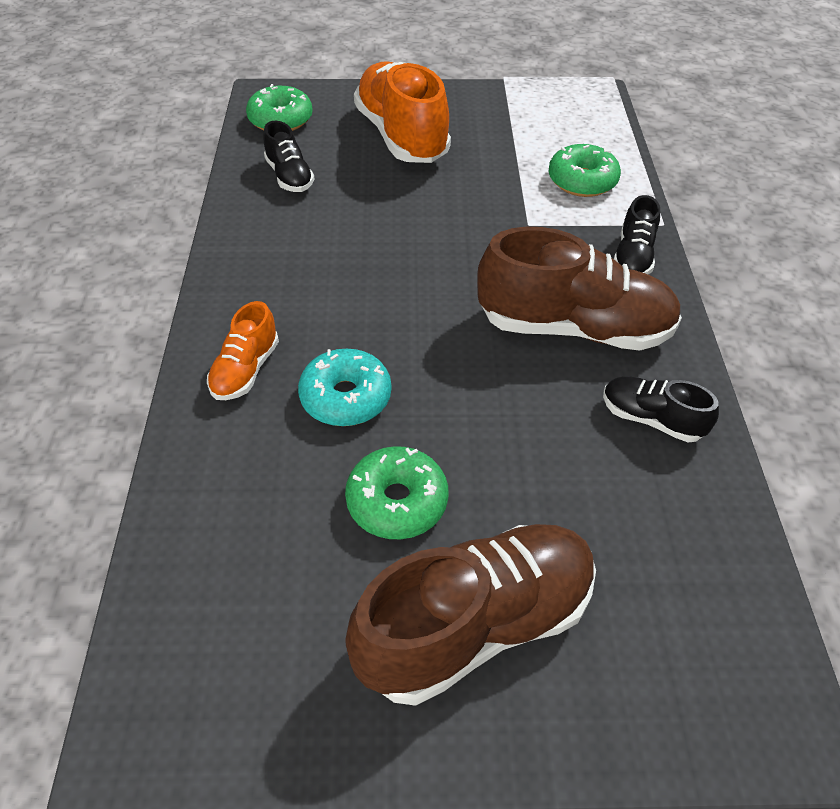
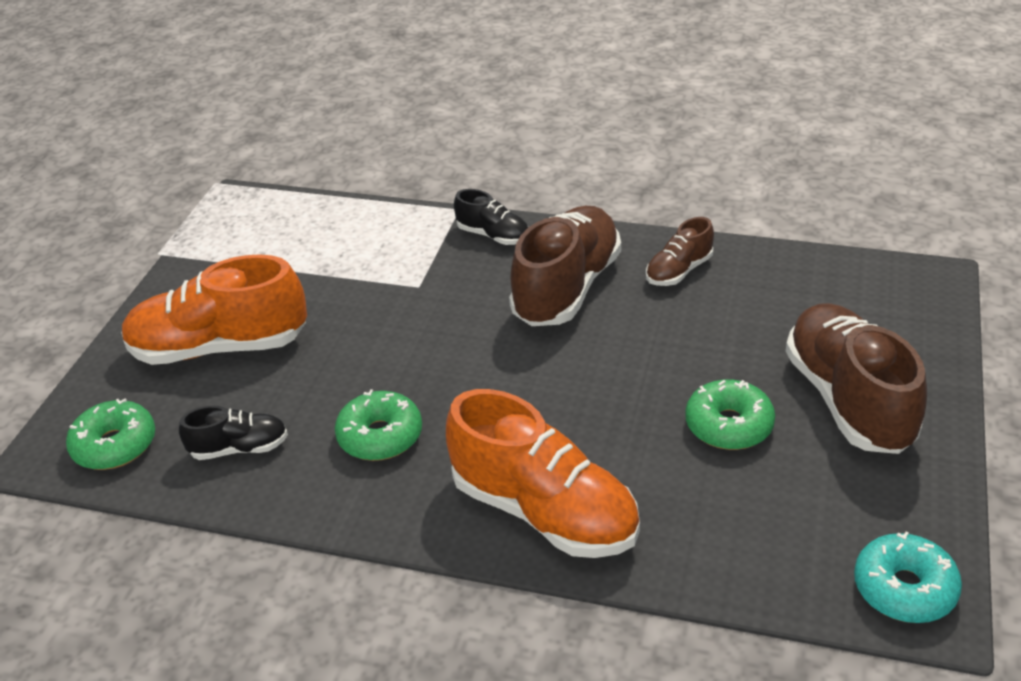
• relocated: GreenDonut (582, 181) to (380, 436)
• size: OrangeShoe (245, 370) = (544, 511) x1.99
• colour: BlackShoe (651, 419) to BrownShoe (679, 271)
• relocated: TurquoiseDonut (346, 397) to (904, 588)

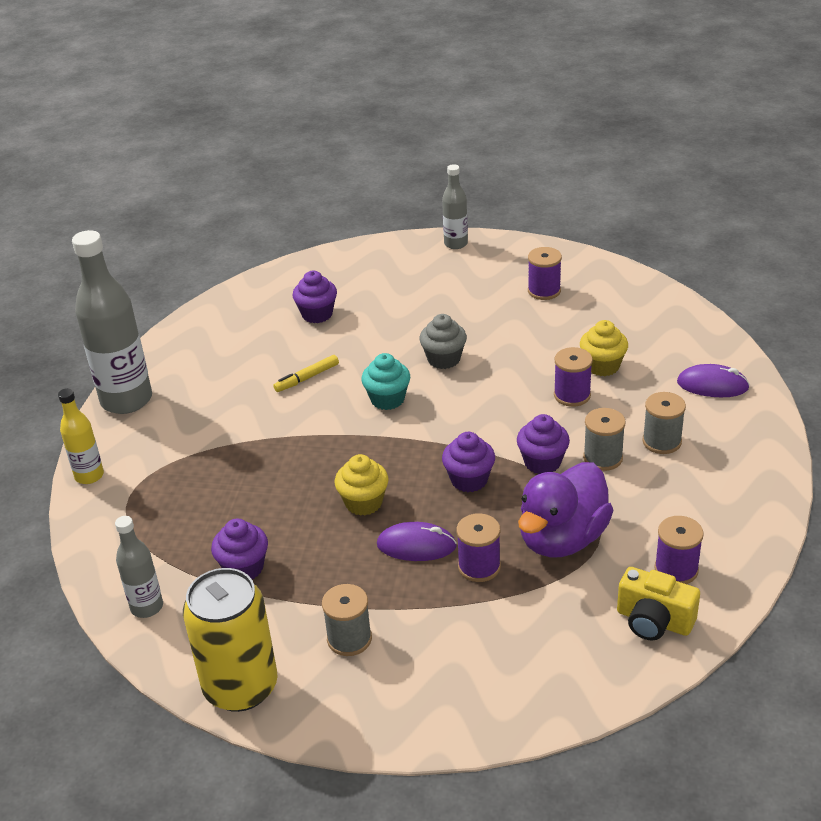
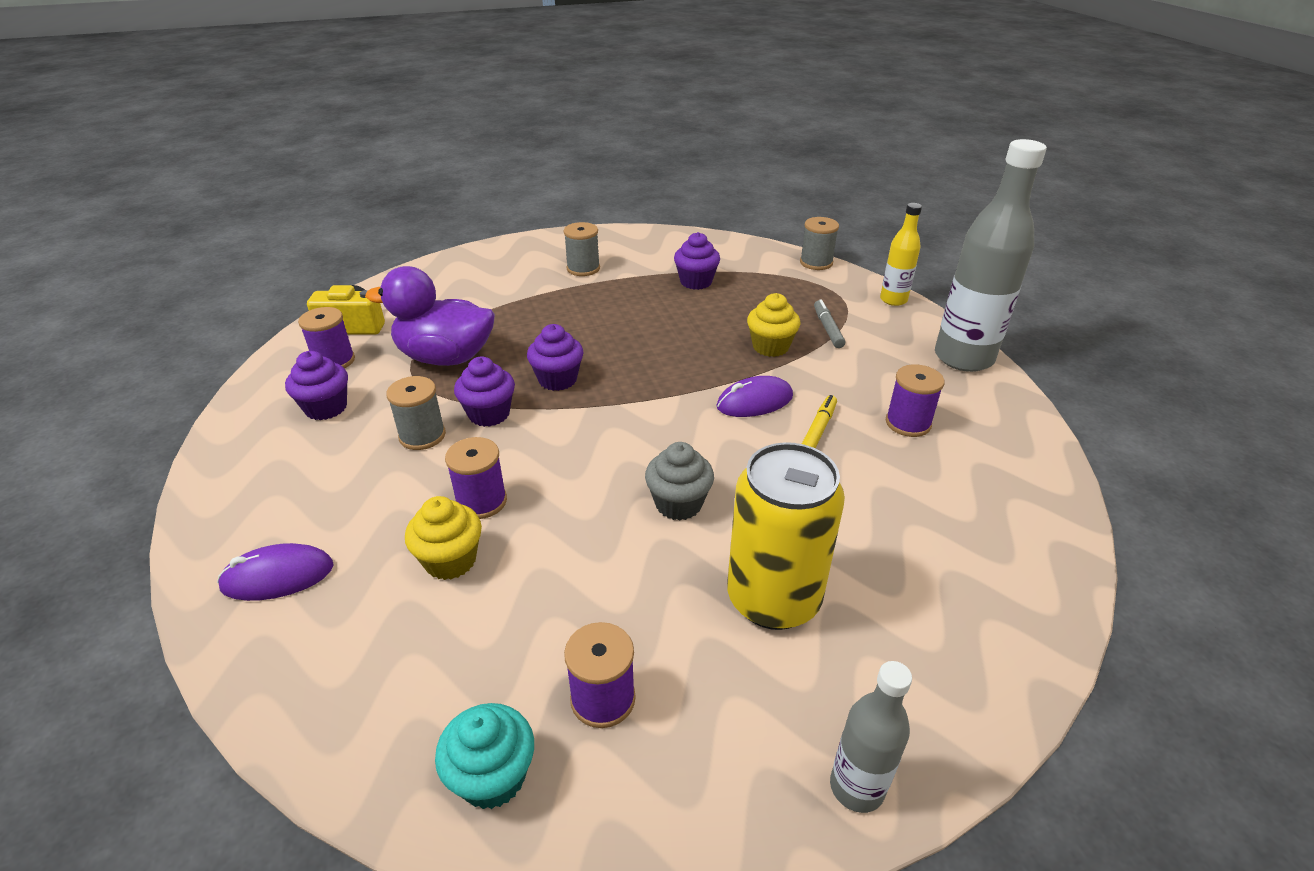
• relocated: PurpleCupcake (317, 314) to (326, 408)
• spun: PurpleDuck (562, 538) = (445, 357) 90 degrees counterclockwise
• relocated: TurquoiseCupcake (387, 399) to (492, 777)
• relocated: PurpleMouse (416, 546) to (754, 401)
• relocated: YellowCan (240, 687) to (773, 599)
• relocated: YellowCupcake (363, 503) to (770, 347)
• relocated: GreySpool (662, 441) to (816, 263)
• appeared: GreyMarker (827, 328)
• relocated: PurpleSpool (479, 566) to (908, 423)
• missing: GreyBottle (147, 607)

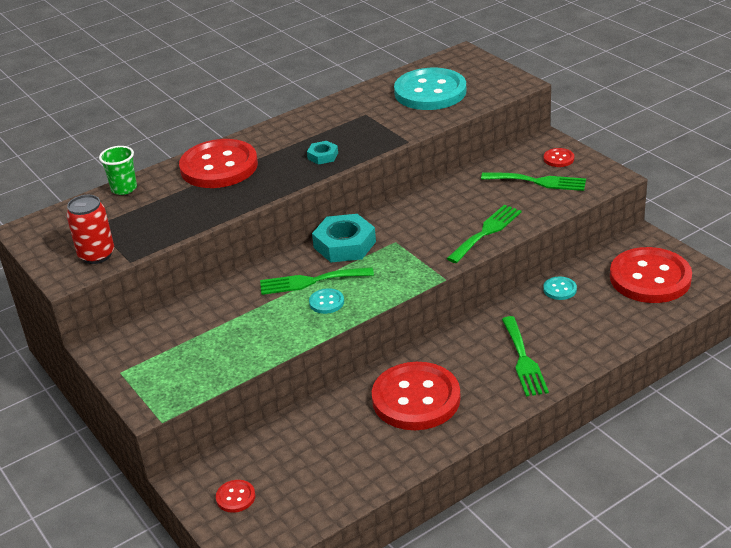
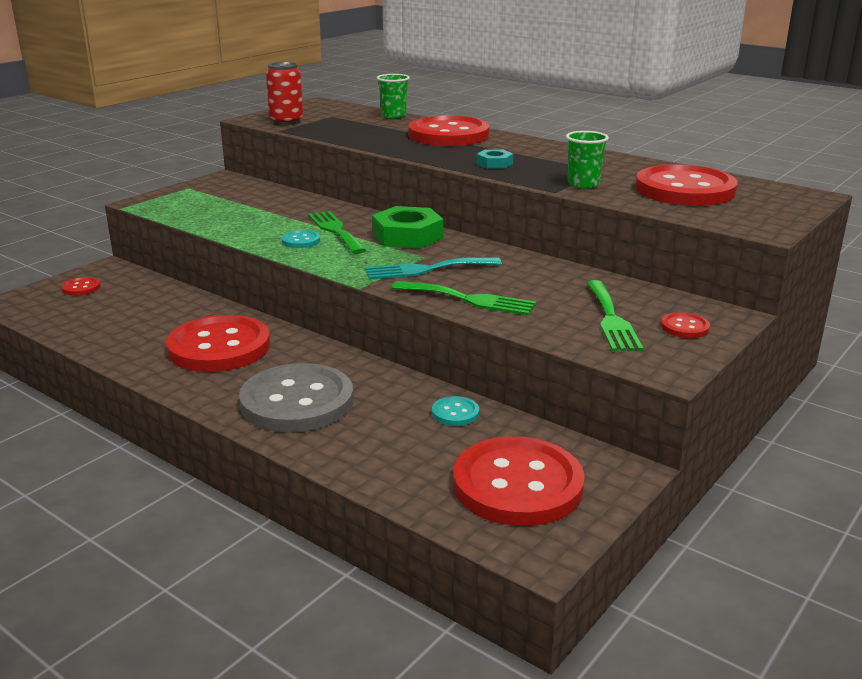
• exchanged: GreenFork (523, 360) to GreyButton (297, 402)
• appeared: TurquoiseFork (426, 269)
• colour: TurquoiseNut (344, 245) to GreenNut (407, 236)
• appeared: GreenCup (583, 184)
• colour: TurquoiseButton (430, 92) to RedButton (685, 190)

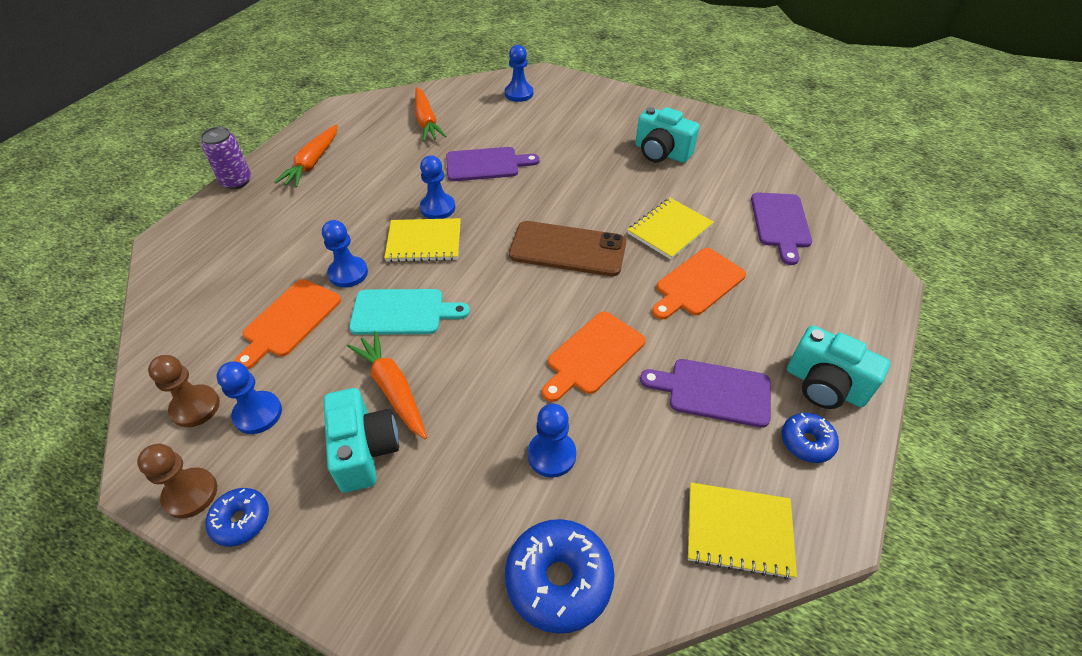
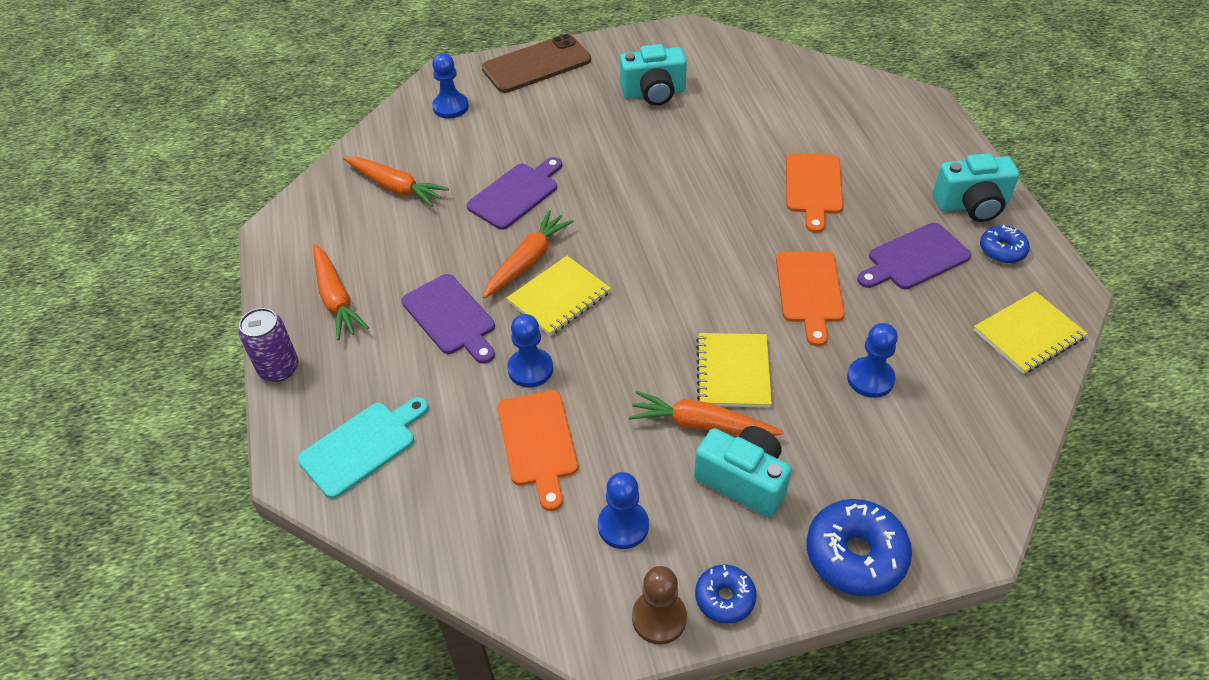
• relocated: TurquoiseCuttingBoard (403, 312) to (362, 446)
• relocated: PurpleCuttingBoard (780, 223) to (451, 317)
• relocated: BrownPhone (567, 249) to (536, 64)
• exchanged: BluePawn (438, 208) to OrangeCarrot (528, 261)
• relocated: YellowNotebook (669, 230) to (733, 372)
• relocated: BlueDonut (559, 579) to (855, 555)
• missing: BrownPawn (195, 407)

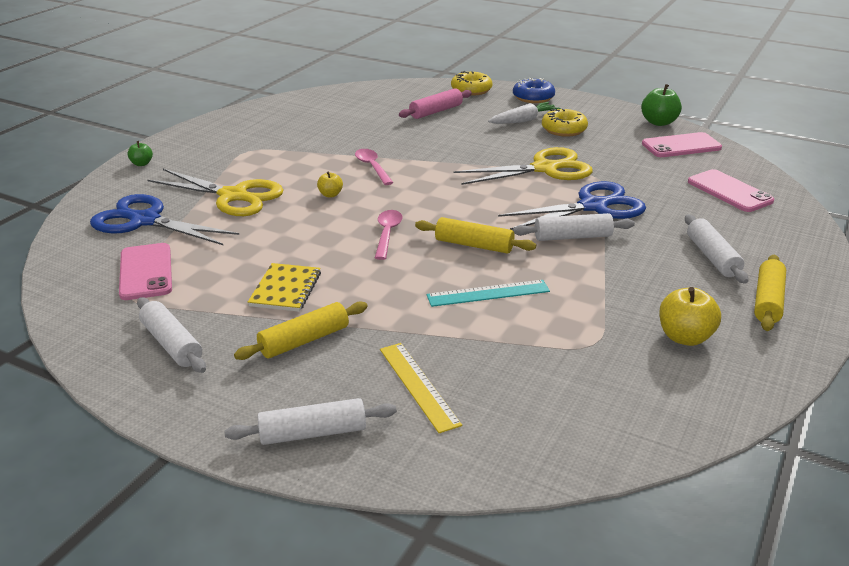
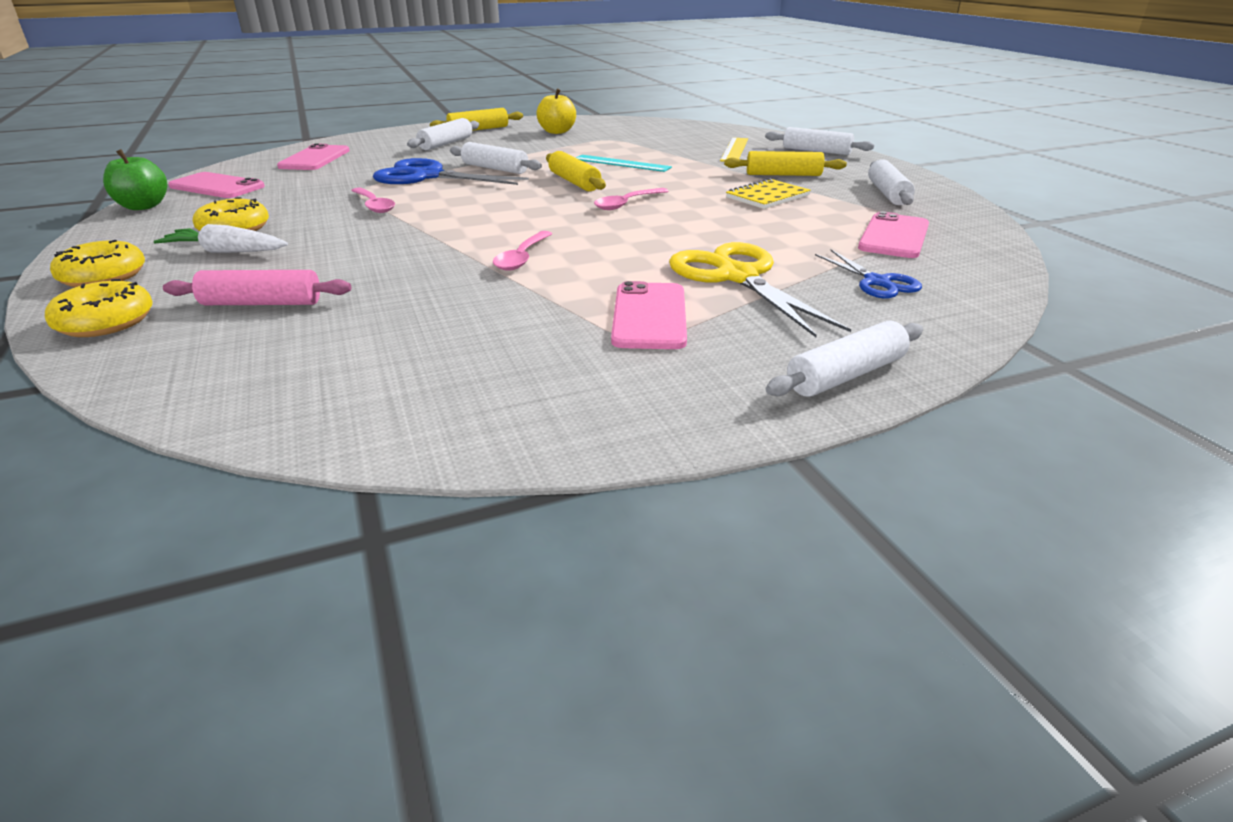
• colour: BlueDonut (533, 97) to YellowDonut (103, 276)
• exchanged: YellowScissors (545, 169) to PinkSpoon (374, 205)
• appeared: PinkPhone (649, 316)
• exchanged: GreenApple (142, 164) to WhiteRollingPin (846, 375)
• size: BlueScissors (144, 221) = (877, 282) x0.56
• missing: YellowApple (330, 195)

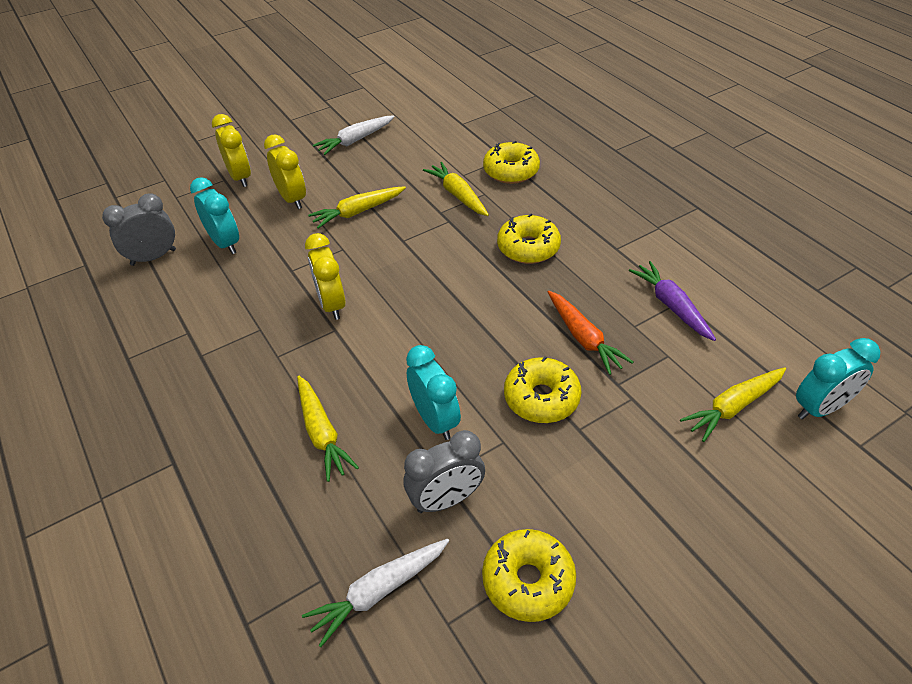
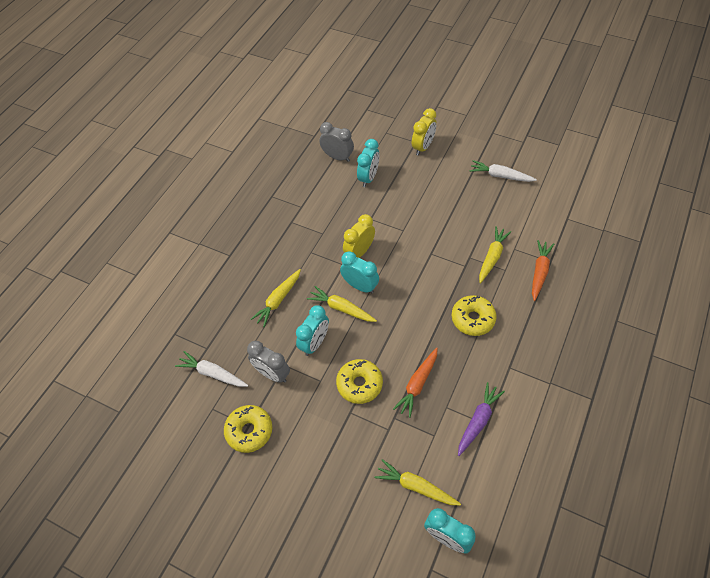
• relocated: YellowCarrot (358, 212) to (341, 308)
• appeared: TurquoiseClock (360, 286)
• exchanged: YellowDonut (511, 171) to OrangeCarrot (539, 272)
• missing: YellowClock (292, 199)

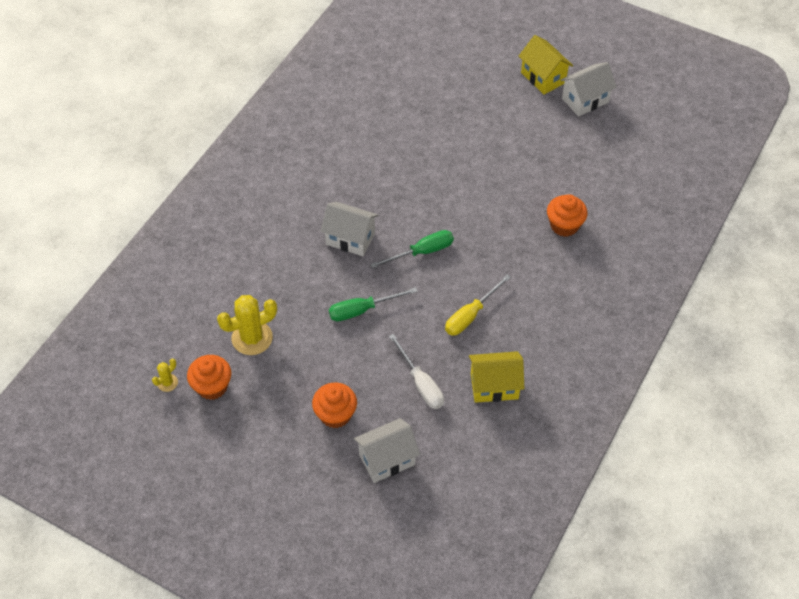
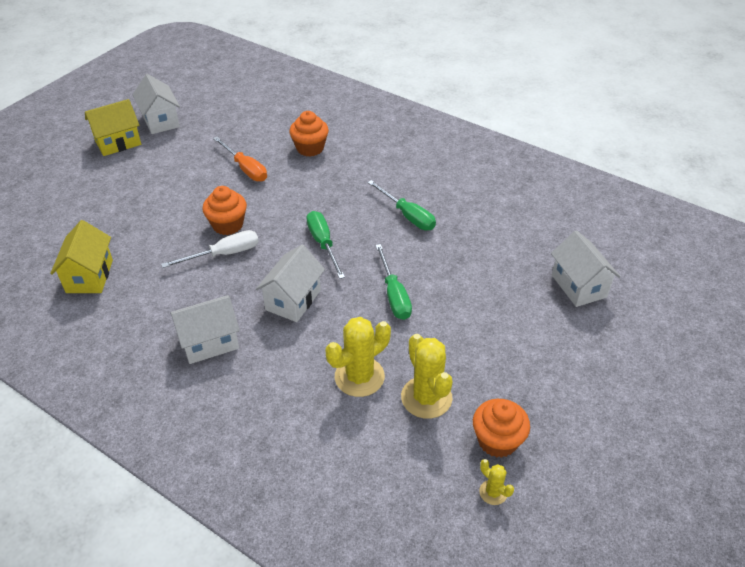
• relocated: YellowHouse (494, 386) to (89, 276)
• relocated: WhiteScrewdriver (421, 383) to (223, 254)
• appeared: WhiteHouse (209, 342)
• relocated: OrangeCupcake (335, 414) to (228, 225)
• appeared: OrangeScrewdriver (245, 168)
• appeared: YellowCactus (359, 377)
• colour: YellowScrewdriver (470, 315) to GreenScrewdriver (407, 215)

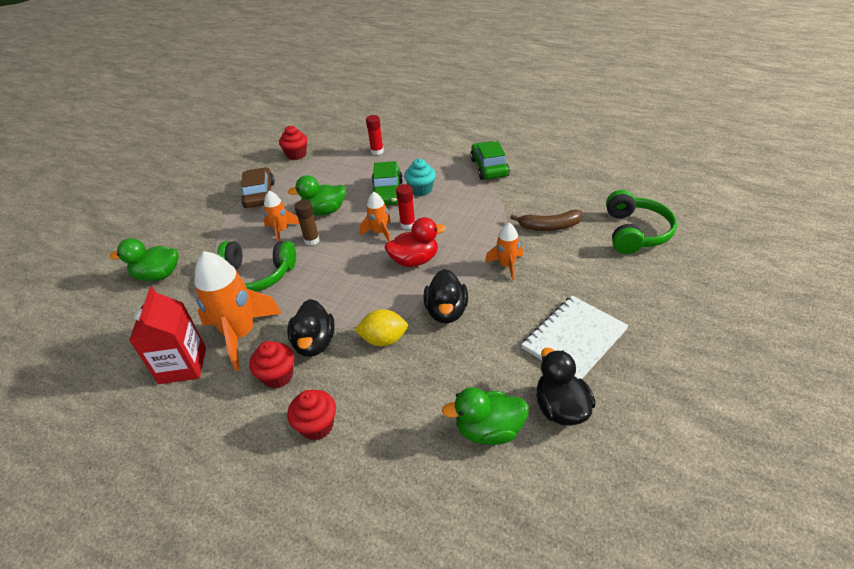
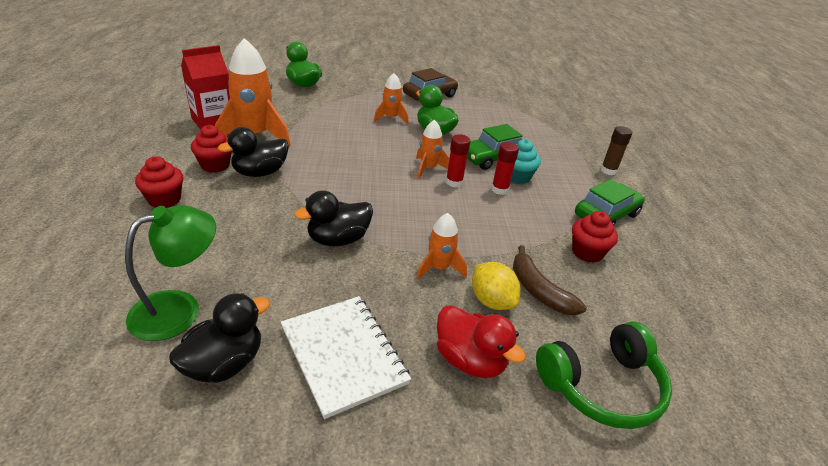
• exchanged: GreenDuck (489, 430) to GreenLamp (179, 309)
• spun: WhiteNotebook (574, 339) = (343, 355) 45 degrees clockwise
• relocated: RedDuck (415, 260) to (470, 360)
• relocated: YellowLemon (384, 339) to (491, 301)
• relocated: RedGlueStick (377, 151) to (499, 190)
• relocated: RedCupcake (296, 155) to (587, 252)
• relocated: BrownGlueStick (312, 240) to (608, 171)
• missing: GreenHeadphones (257, 275)

